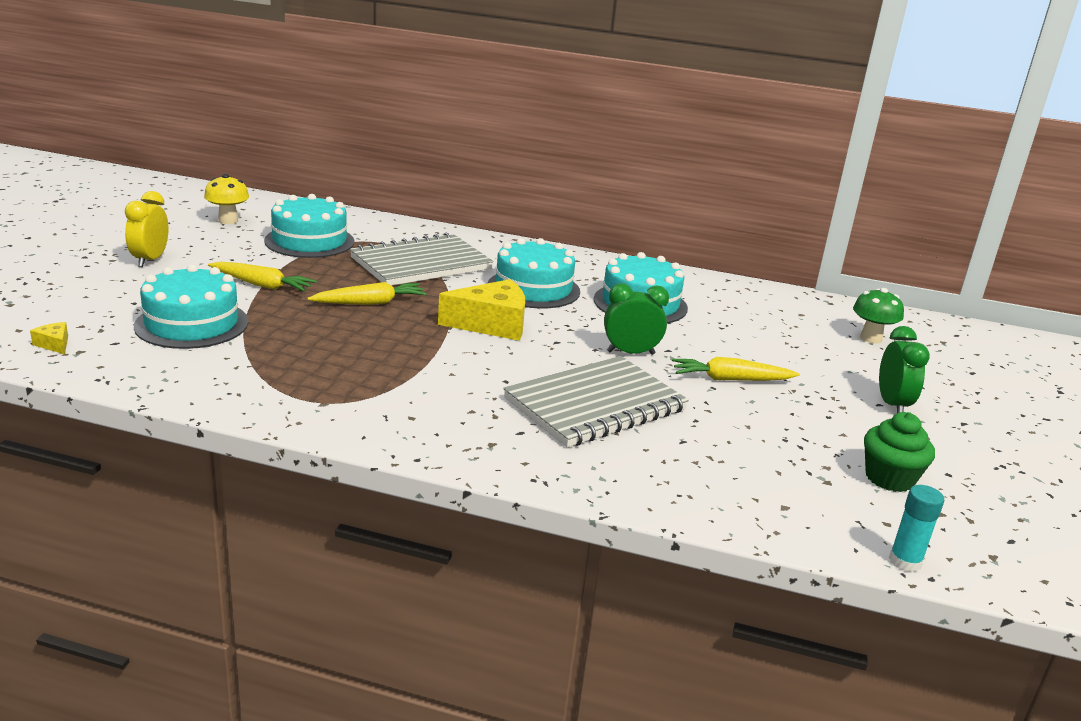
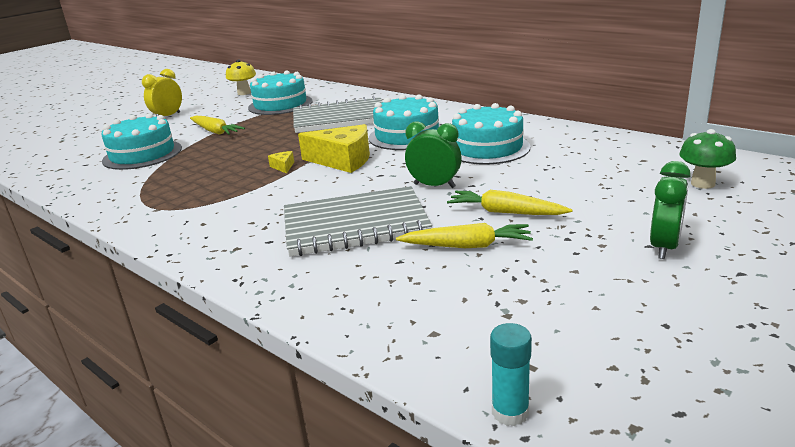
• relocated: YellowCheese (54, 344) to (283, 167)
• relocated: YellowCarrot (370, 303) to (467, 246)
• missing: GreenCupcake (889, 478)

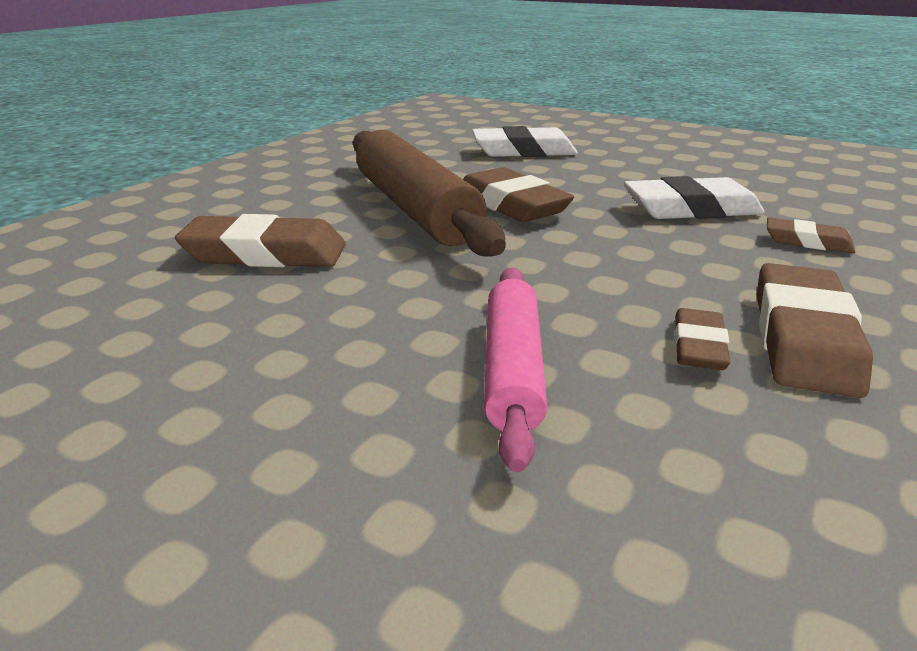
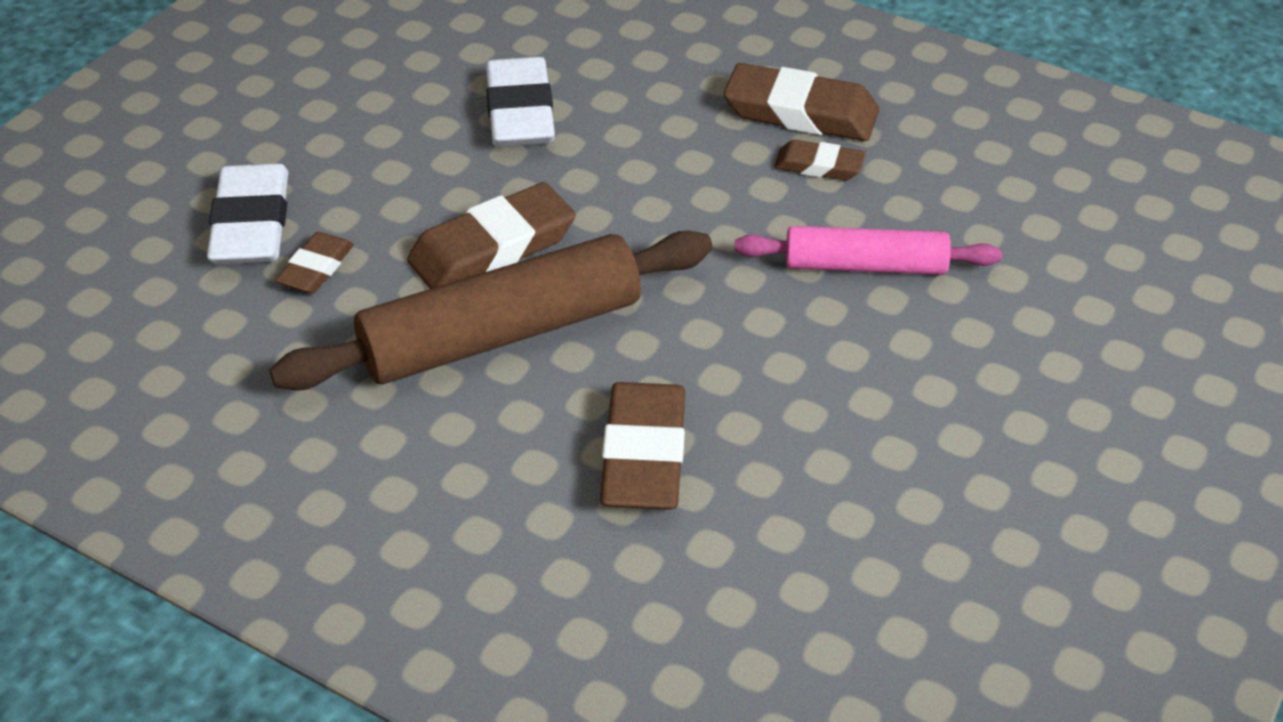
• relocated: BrownEraser (807, 242) to (316, 268)

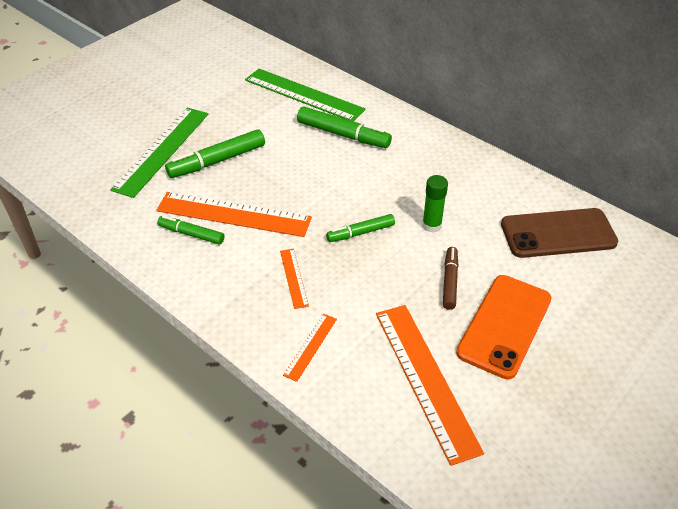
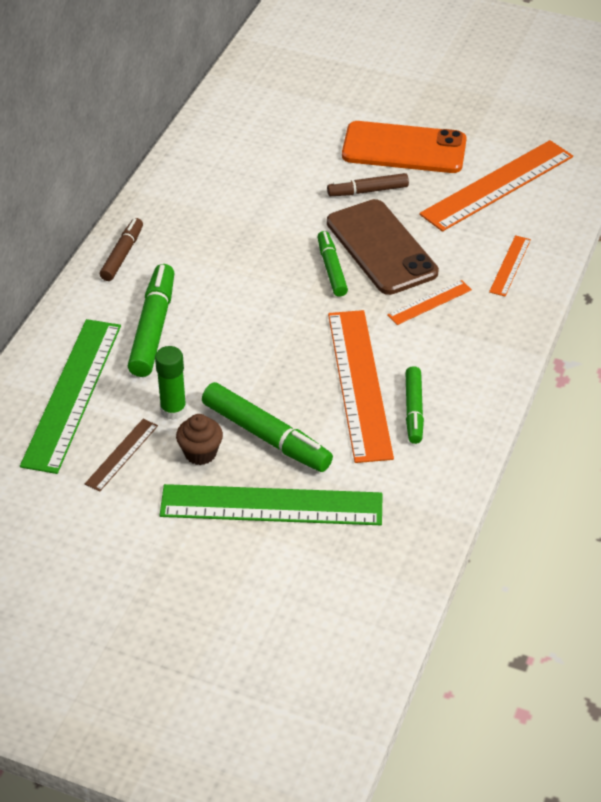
• appeared: BrownRuler (122, 454)
• appeared: BrownMarker (122, 255)
• relocated: GreenGlueStick (431, 225) to (173, 410)
• appeared: BrownCupcake (200, 453)
• spun: GreenMarker (360, 233) = (331, 269) 150 degrees counterclockwise
• relocated: BrownPhone (558, 233) to (381, 247)
• spun: OrangeRuler (310, 346) = (510, 265) 75 degrees counterclockwise

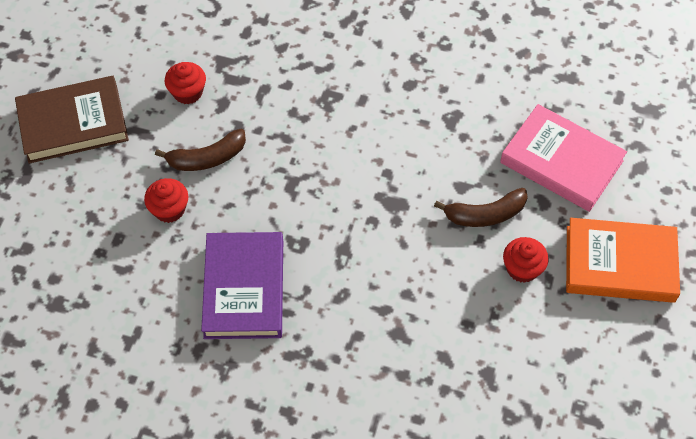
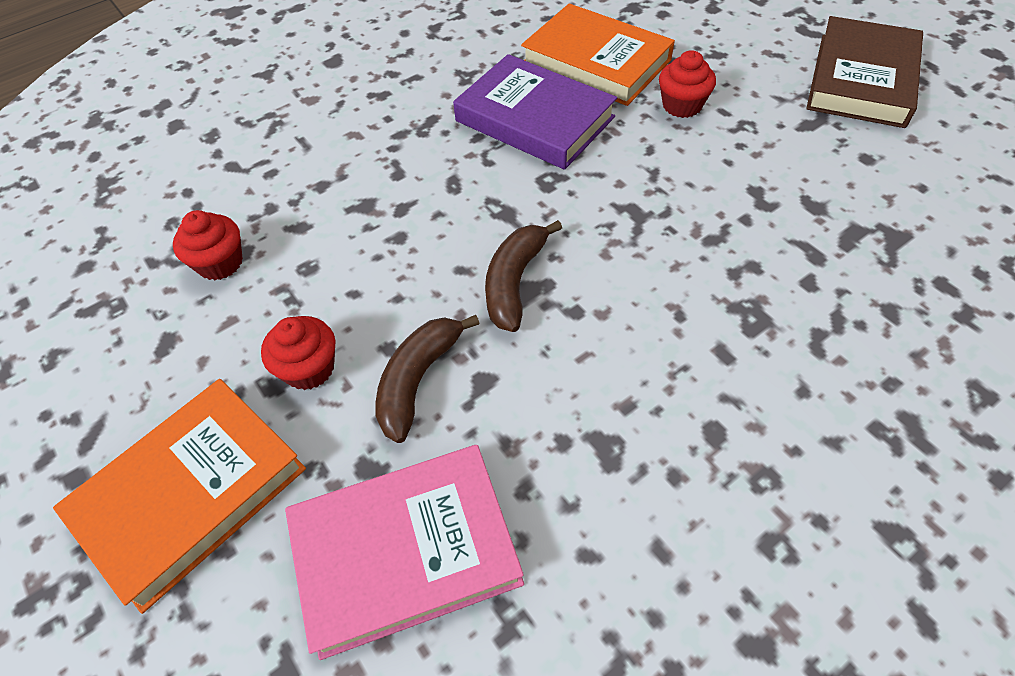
• relocated: RedCupcake (188, 92) to (220, 263)
• relocated: BrownBanana (207, 158) to (514, 282)
• appeared: OrangeBook (596, 62)

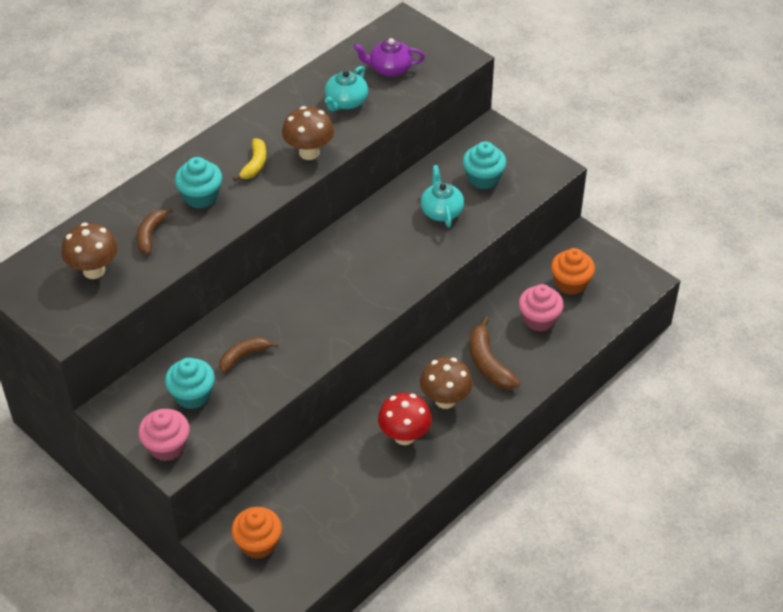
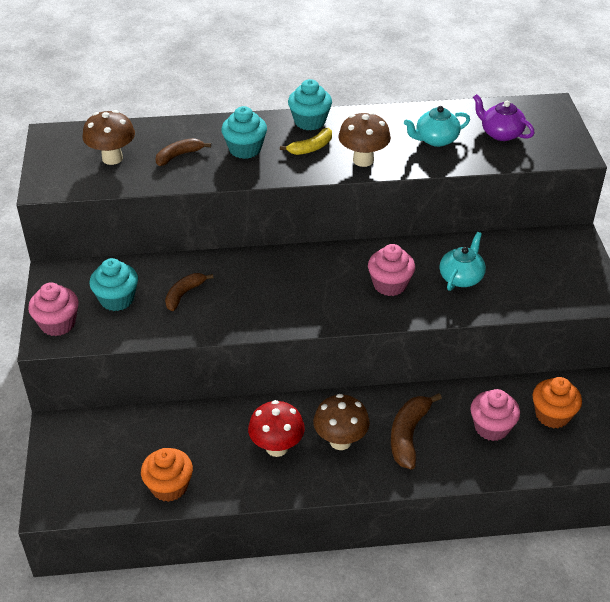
• relocated: OrangeCupcake (258, 543) to (169, 486)
• spun: BrownBanana (243, 356) = (184, 294) 60 degrees counterclockwise
• relocated: TurquoiseCupcake (483, 178) to (309, 121)
• appeared: PinkCupcake (390, 285)

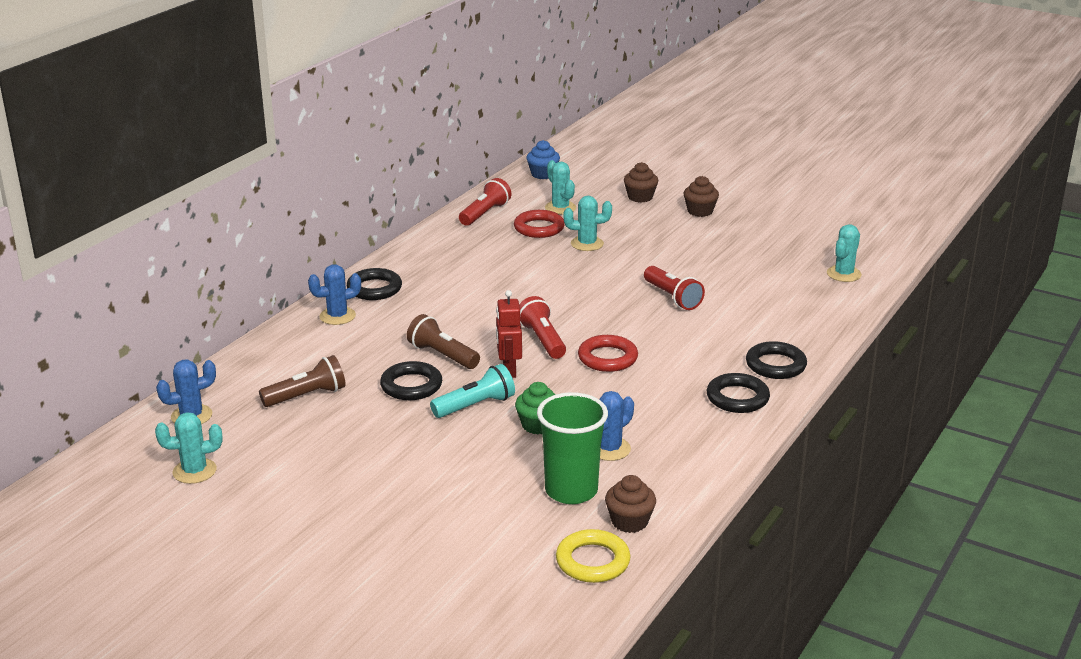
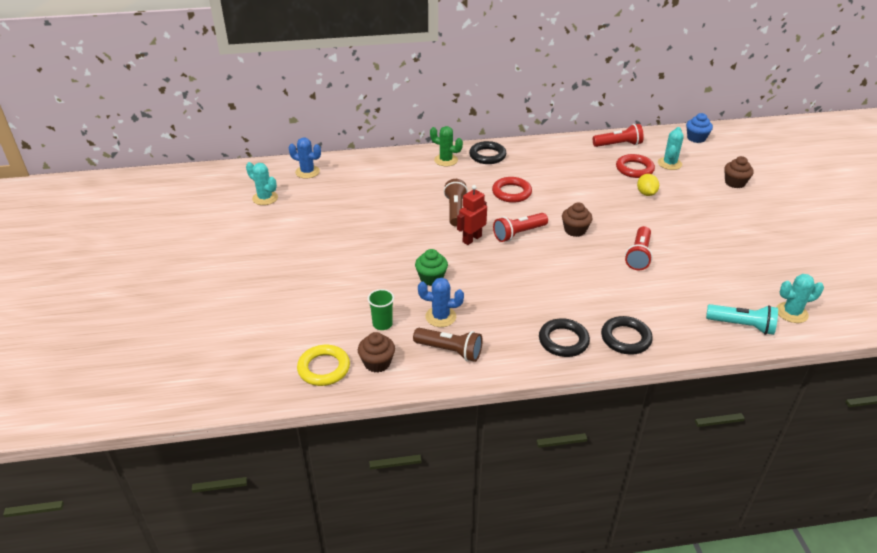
• size: GreenCup (571, 491) = (382, 324) x0.53
• relocated: BrownFlashlight (307, 396) to (450, 351)
• colour: BlueCactus (337, 316) to GreenCactus (446, 160)
• relocated: RedRing (607, 358) to (511, 192)
• spun: RedFlashlight (542, 340) = (518, 234) 150 degrees counterclockwise
• relocated: BrownCupcake (700, 211) to (575, 230)
• exchanged: TurquoiseCactus (587, 244) to YellowLemon (646, 193)
• relocated: TurquoiseFlashlight (475, 406) to (742, 326)
• missing: BlackRing (411, 386)

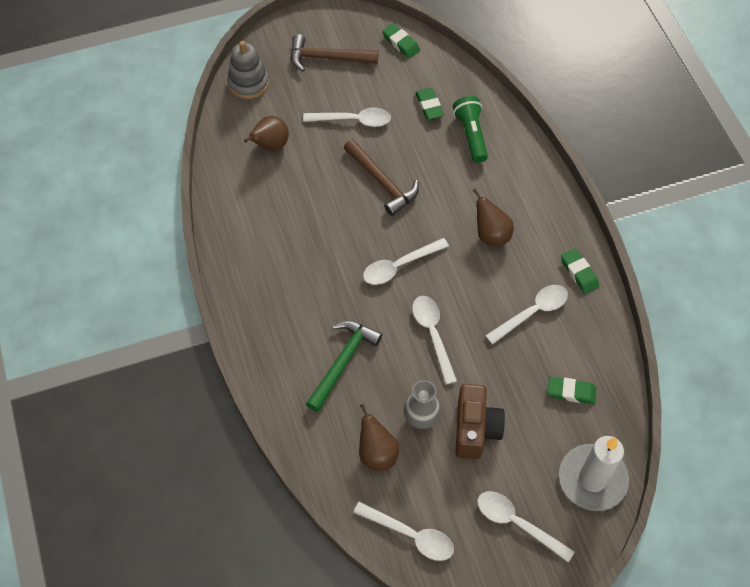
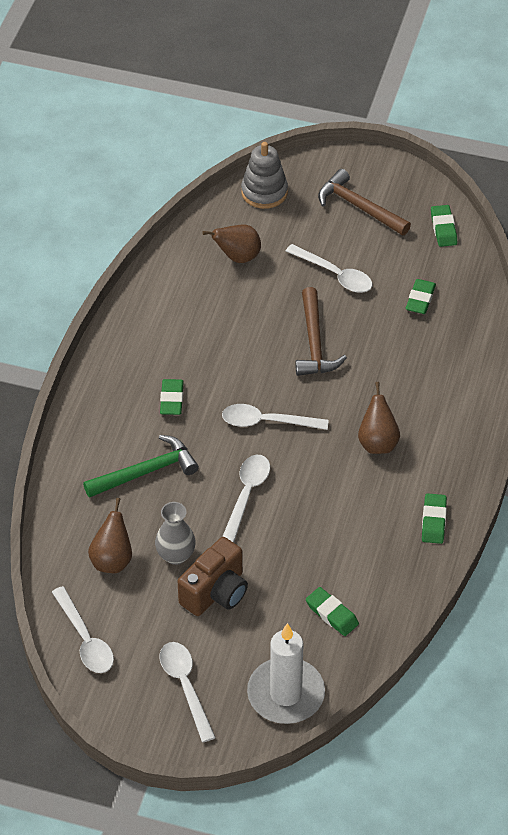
• appeared: GreenEraser (172, 400)
• missing: GreenFlashlight (471, 135)
• missing: WhiteSpoon (532, 312)

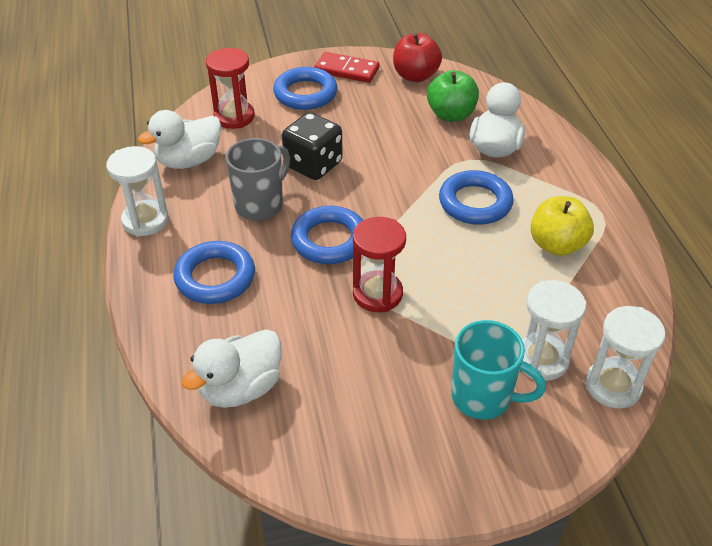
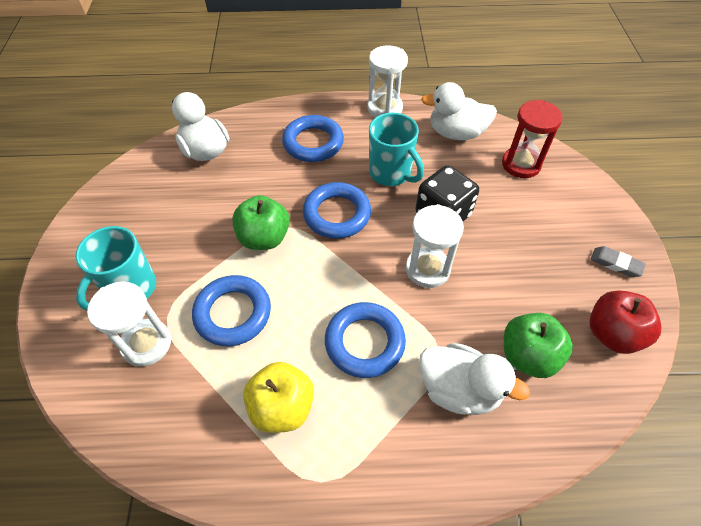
• relocated: BlueRing (305, 94) to (233, 313)
• exchanged: RedHourglass (377, 294) to GreenApple (264, 238)
• colour: GreyMug (260, 205) to TurquoiseMug (391, 173)
• relocated: WhiteHourglass (613, 386) to (427, 269)
• spun: WhiteDuck (189, 161) = (456, 133) 60 degrees counterclockwise
• exchanged: RedDomino (346, 70) to GreyEraser (615, 264)

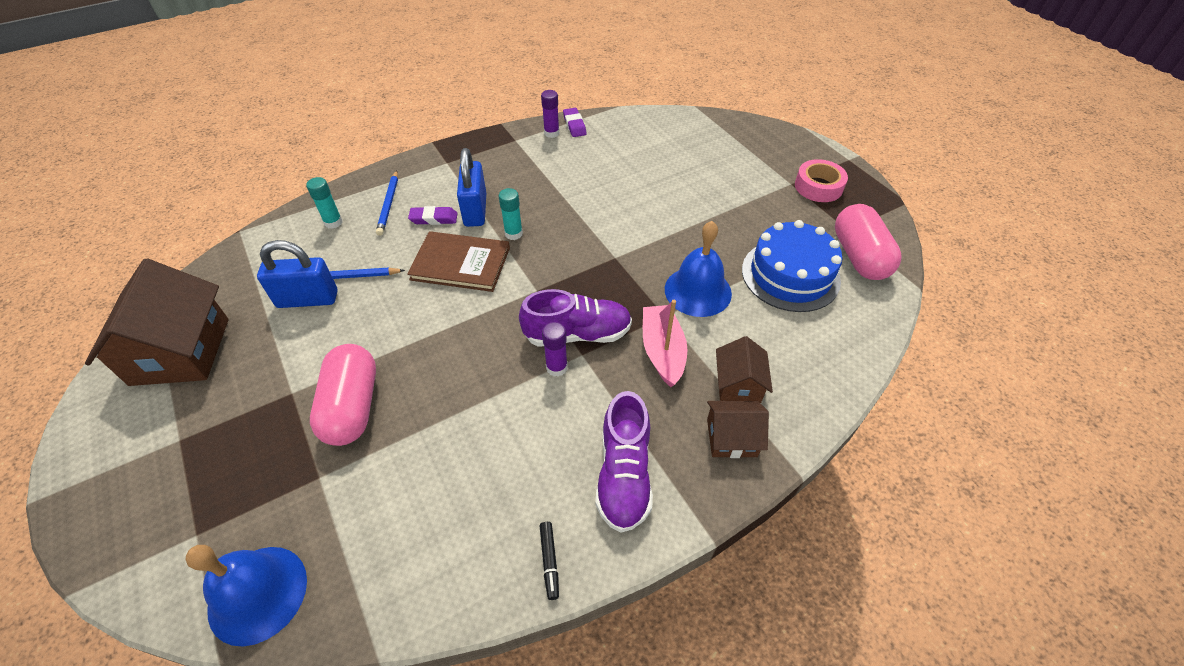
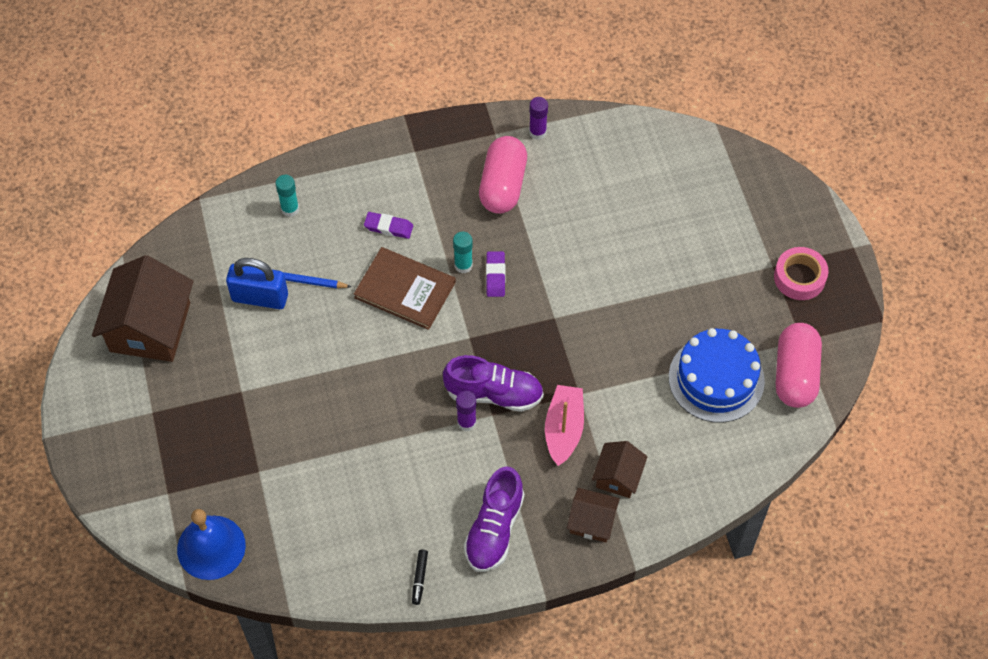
• relocated: PinkCapsule (352, 406) to (503, 185)
• relocated: PurpleEraser (574, 125) to (495, 276)
• missing: BluePencil (389, 204)
• missing: BluePadlock (475, 210)
• missing: BlueBell (698, 291)

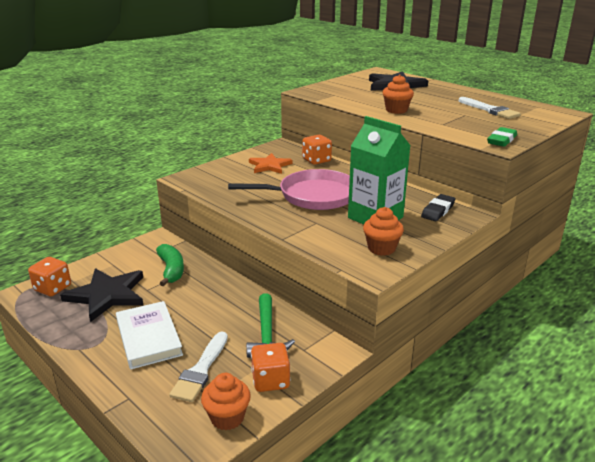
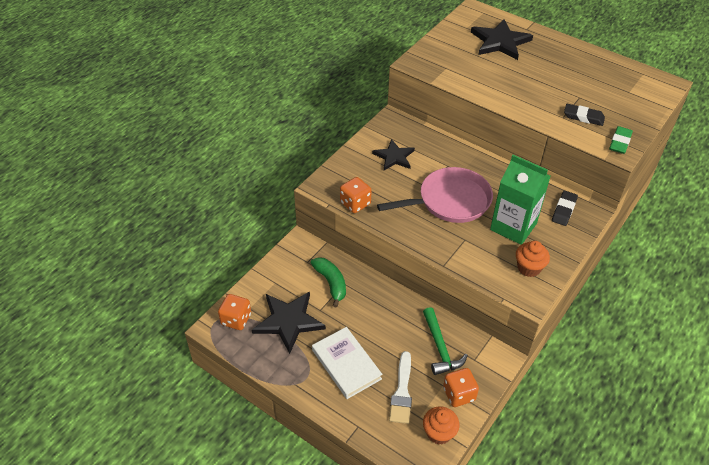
• relocated: OrangeDice (316, 160) to (355, 203)
• colour: OrangeStar (269, 166) to BlackStar (394, 157)
• appeared: BlackEraser (583, 117)
• missing: OrangeCupcake (396, 110)
• missing: WhiteBrush (490, 110)

